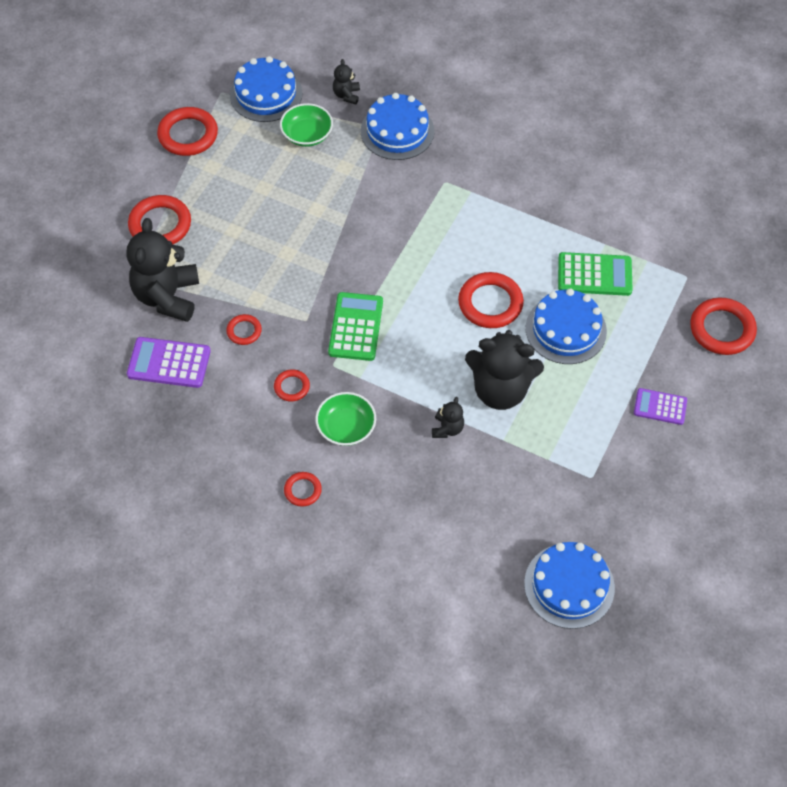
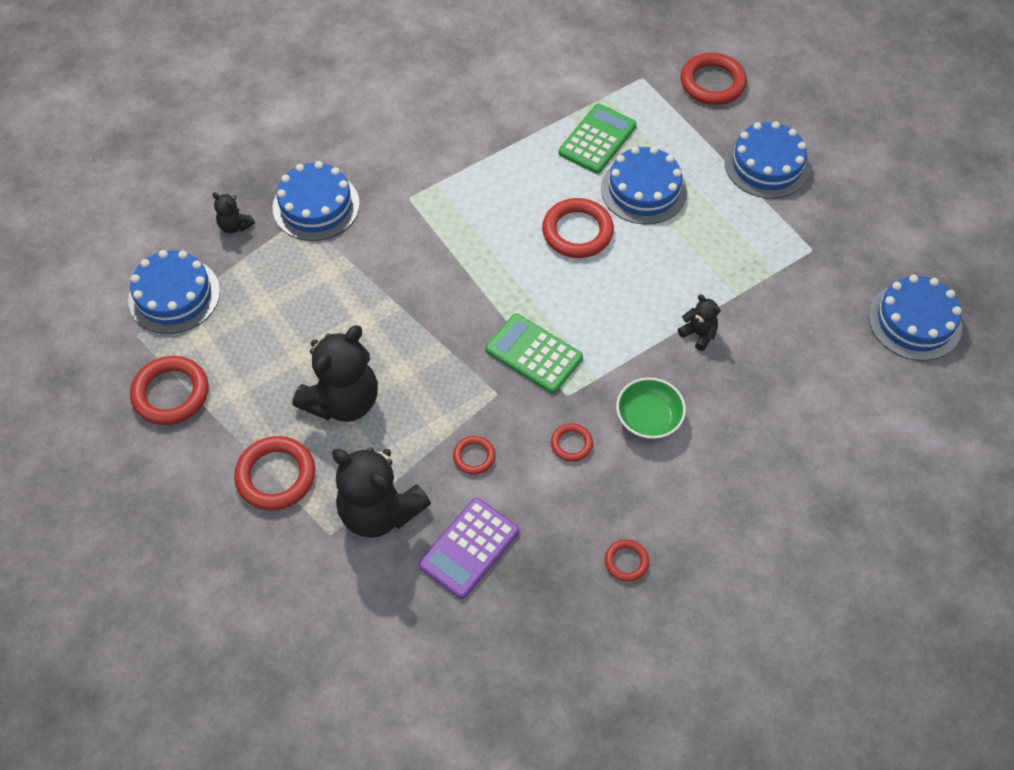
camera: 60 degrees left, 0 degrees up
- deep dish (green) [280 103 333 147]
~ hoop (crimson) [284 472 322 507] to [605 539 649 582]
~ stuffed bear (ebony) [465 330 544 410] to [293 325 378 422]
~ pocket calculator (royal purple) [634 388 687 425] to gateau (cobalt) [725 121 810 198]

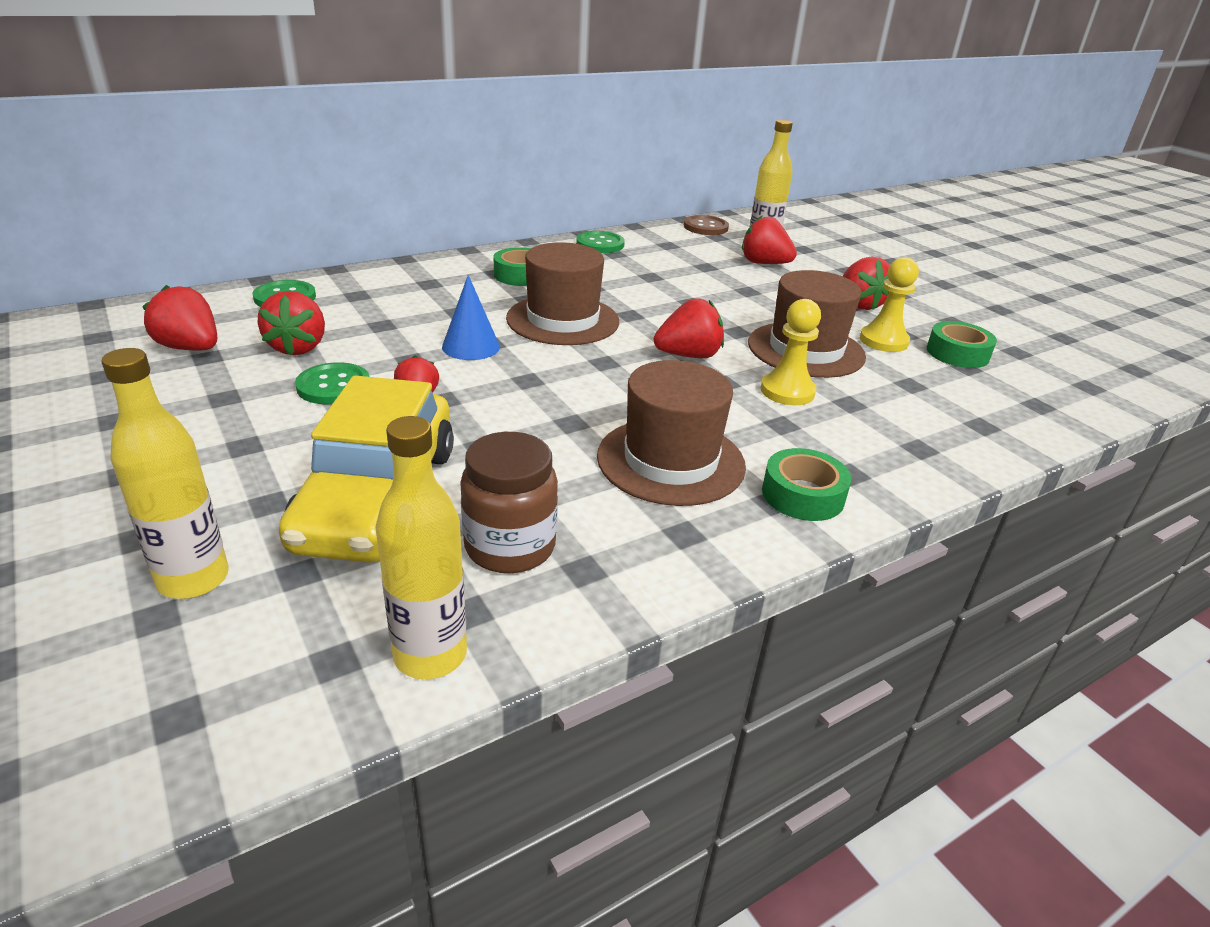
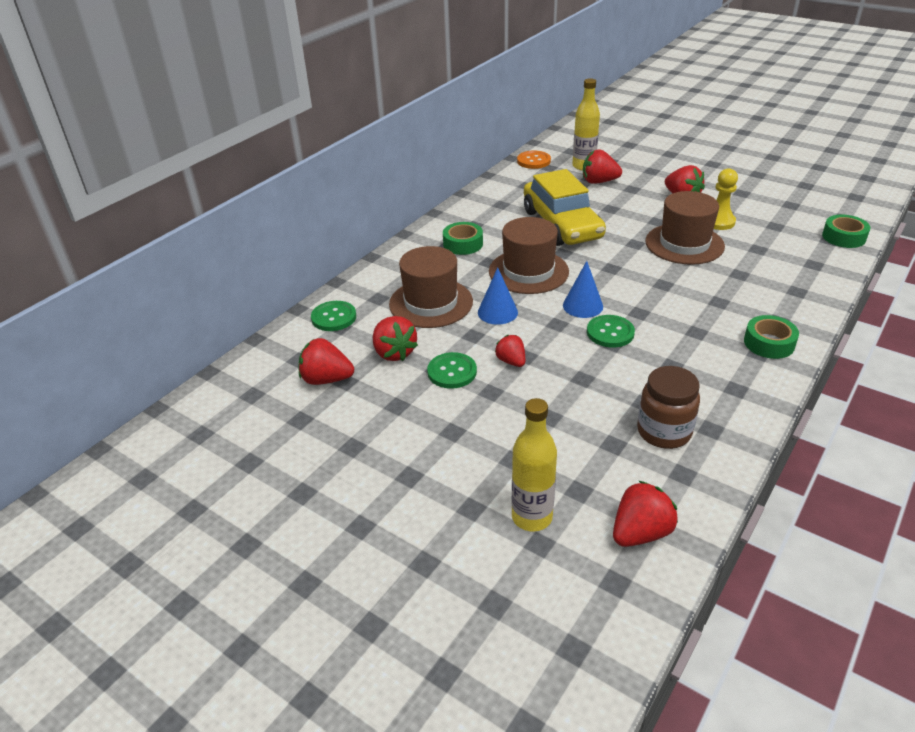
camera: 20 degrees left, 5 degrees up
~ automobile (golden) [279 376 454 563] to [524 169 606 246]
- flask (golden) [375 416 467 679]
~ sewing button (green) [576 231 625 253] to [587 315 635 348]
~ tall hat (dark brown) [597 360 746 506] to [389 246 473 328]
~ berry (crimson) [654 298 724 358] to [613 481 678 547]
~ sewing button (dark brown) [684 215 729 235] to sewing button (orange-coloured) [517 151 551 169]
- chess pawn (golden) [761 299 821 405]
~ roll of tape (green) [927 321 997 368] to [822 215 871 248]
+ solid cone (cobalt) [563 261 603 318]

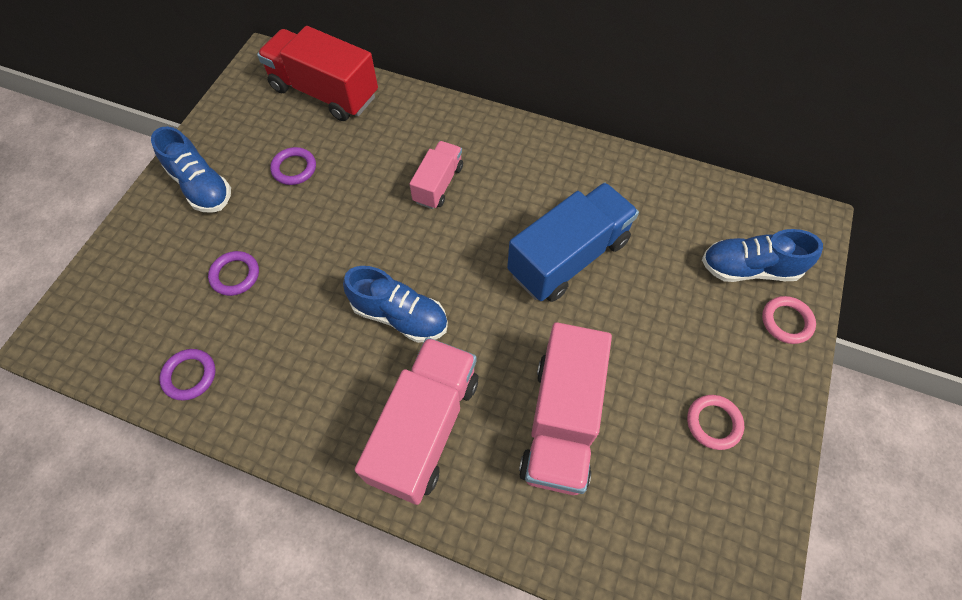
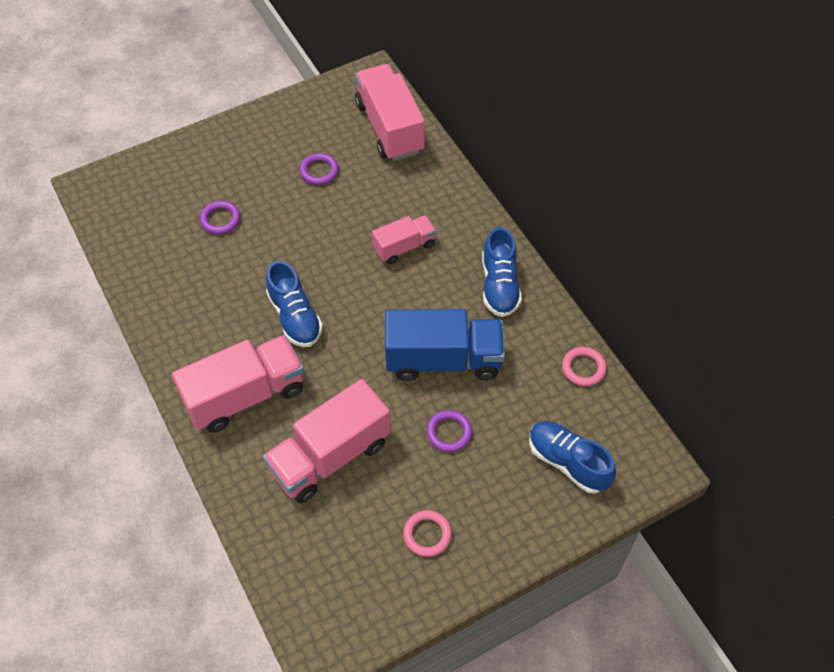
camera: 40 degrees right, 5 degrees down
~ lace-up shoe (cobalt) [151 126 231 213] to [482 227 522 317]
~ hoop (royal purple) [159 349 216 400] to [426 410 472 452]
~ lorry (crimson) [257 26 378 121] to lorry (pink) [355 64 425 161]
~ hoop (pink) [762 296 816 344] to [562 347 607 386]

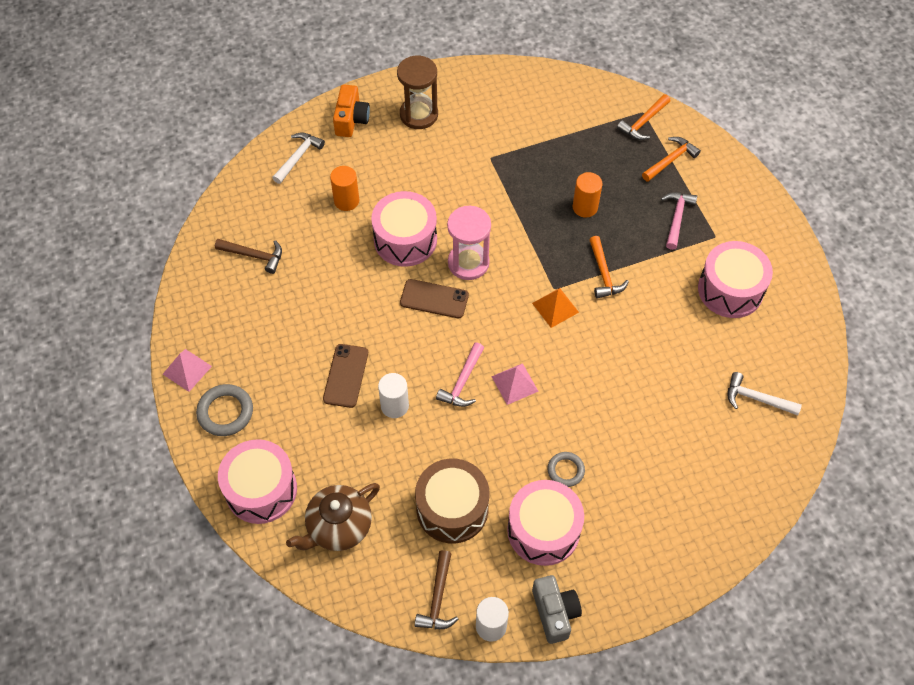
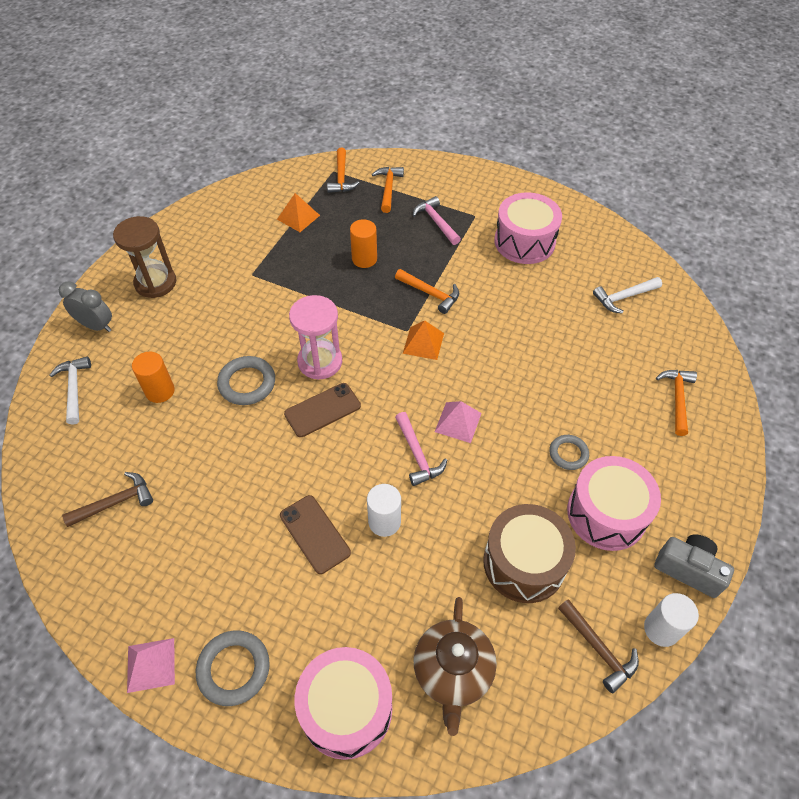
camera: 45 degrees left, 5 degrees down
~ camera (orange-coloured) [333 85 370 137] to clock (gray) [59 281 112 332]
~ drum (pink) [371 191 437 267] to hoop (gray) [217 356 275 405]
+ solid pyramid (orange-coloured) [277 193 320 232]
+ carpenter's hammer (orange-coloured) [656 370 697 436]

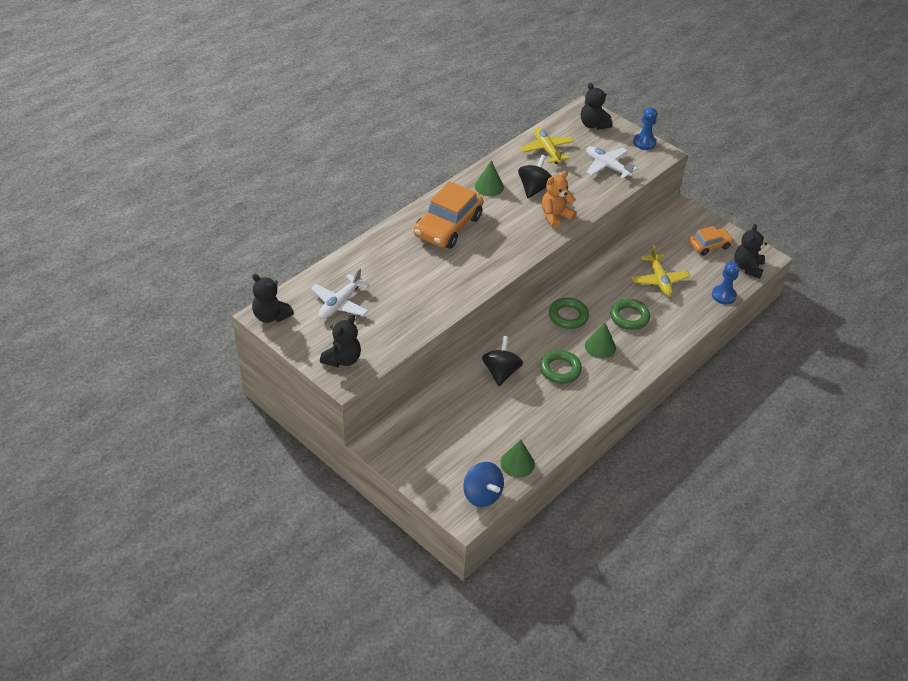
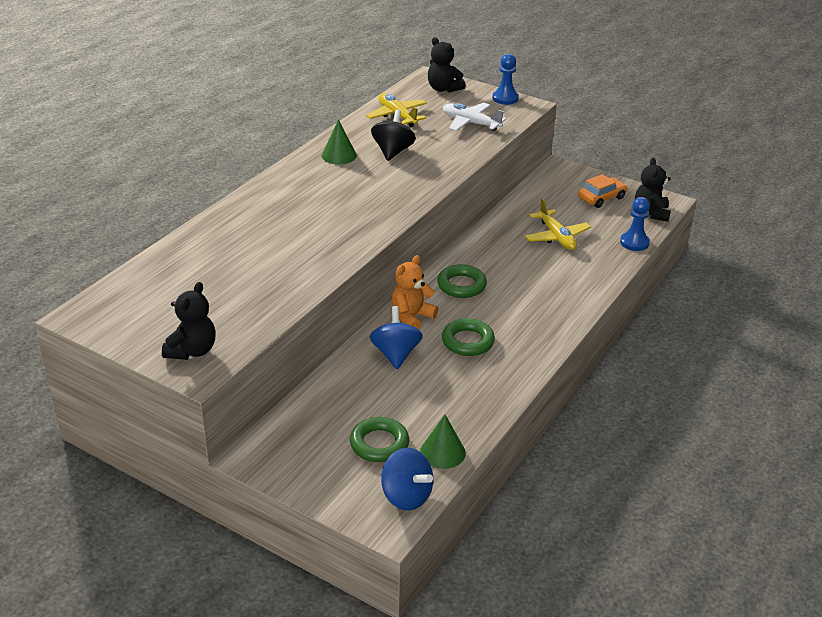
camera: 10 degrees left, 10 degrees down
- stuffed bear (ebony) [252 274 294 323]
- aeroplane (pure white) [311 268 370 319]
- automobile (orange-coloured) [414 181 483 249]
~ toy top (ebony) [482 336 523 386] to toy top (cobalt) [370 306 423 369]
~ stuffed bear (orange-coloured) [542 171 577 229] to [392 255 438 329]
- solid cone (green) [585 323 616 359]
~ hoop (green) [610 299 651 330] to [350 417 409 462]

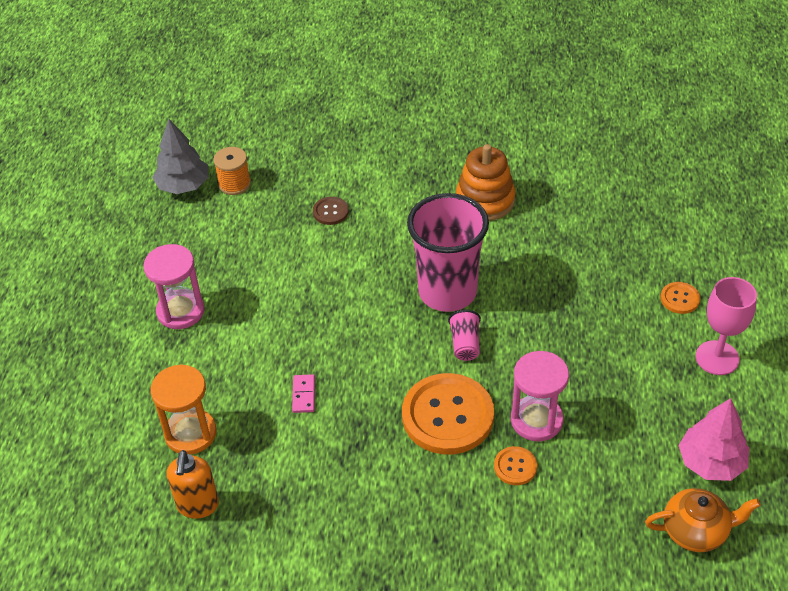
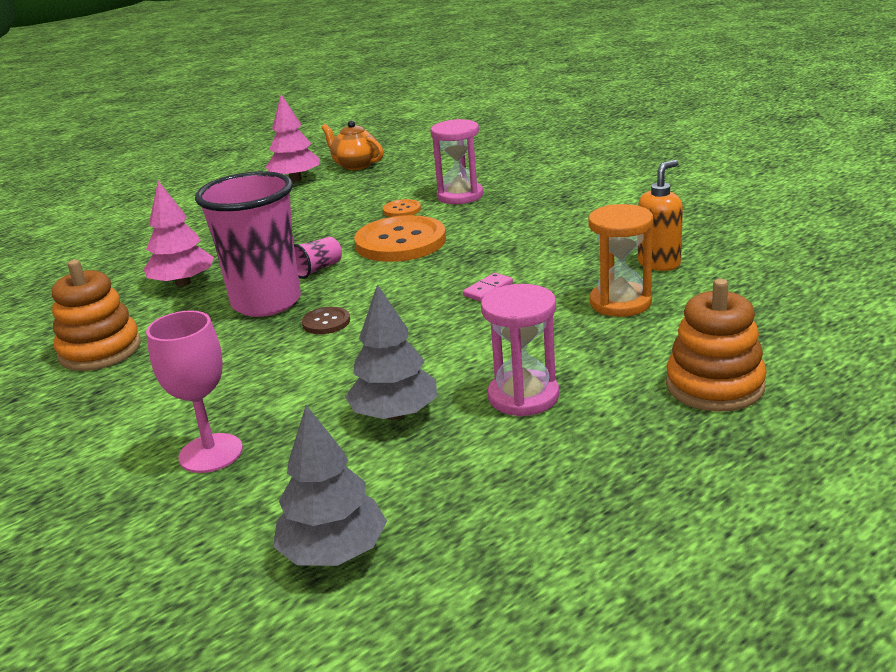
camera: 135 degrees left, 20 degrees down
- spool (orange-coloured) [213 147 251 195]
~ sewing button (dark brown) [313 197 349 225] to [302 307 350 334]
~ hourglass (pink) [511 351 569 442] to [431 119 483 204]
- sewing button (orange-coloured) [661 282 700 314]
~ wine glass (pink) [696 277 757 375] to [146 310 243 473]
+ toy tree (pink) [144 181 214 287]
+ toy tree (gray) [345 284 437 420]
+ stacking rings (orange-coloured) [666 279 767 412]

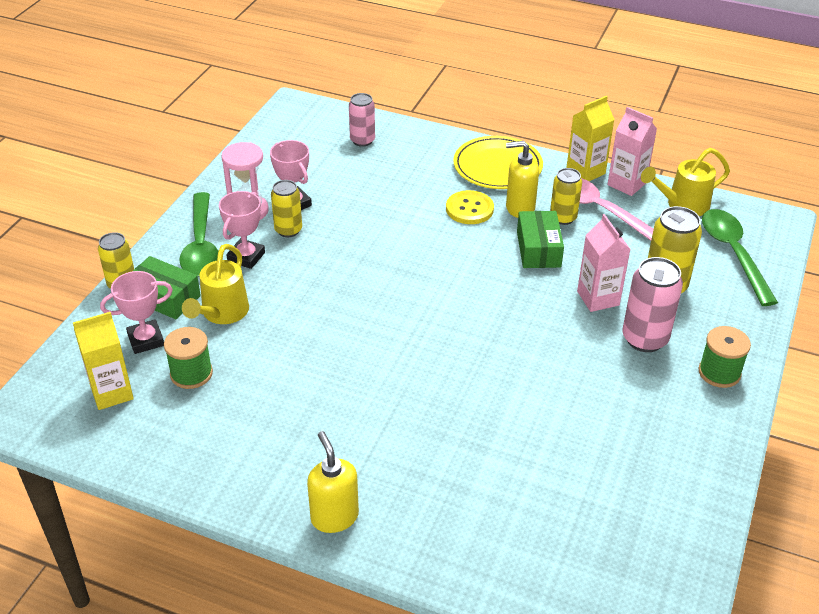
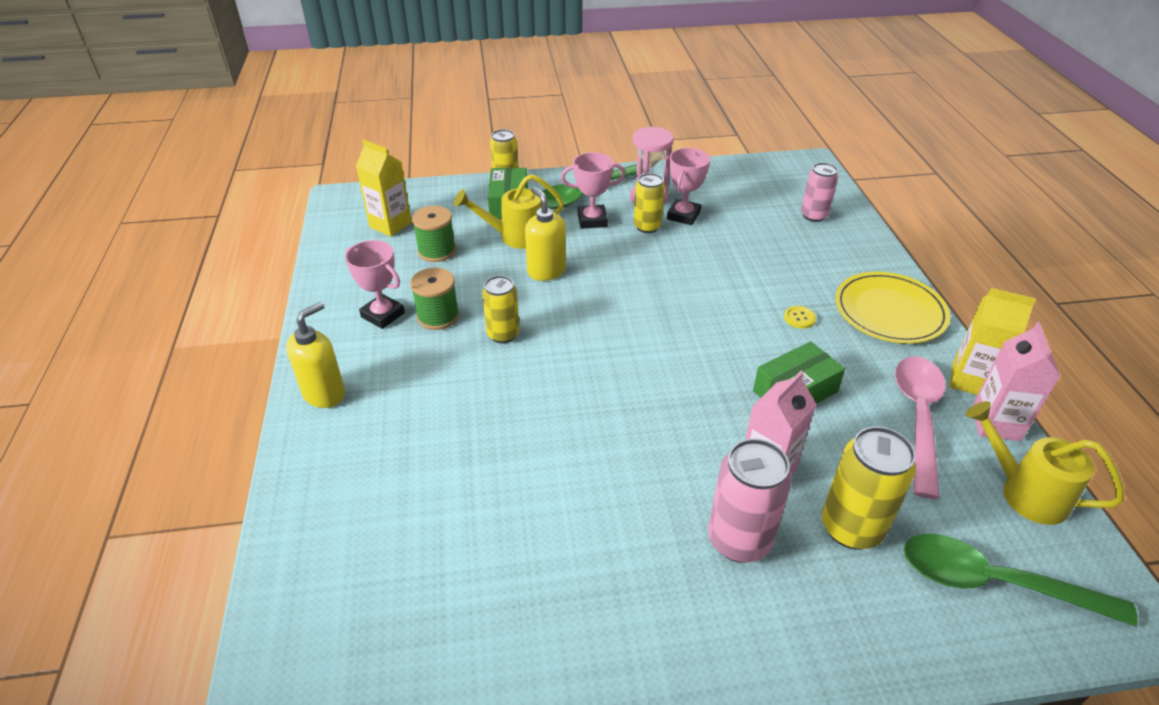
camera: 60 degrees right, 0 degrees up
~ trophy (pink) [100 271 173 354] to [345 240 405 329]
~ sewing button (golden) [446 190 494 224] = [784 306 816 329] x0.55
~ pump bottle (golden) [506 141 539 218] to [525 186 566 281]
~ tin (golden) [550 168 582 225] to [482 276 519 343]
~ spool (green) [698 326 751 388] to [410 268 459 330]
~ teaspoon (green) [702 209 778 306] = [903 534 1138 626] 120 degrees counterclockwise

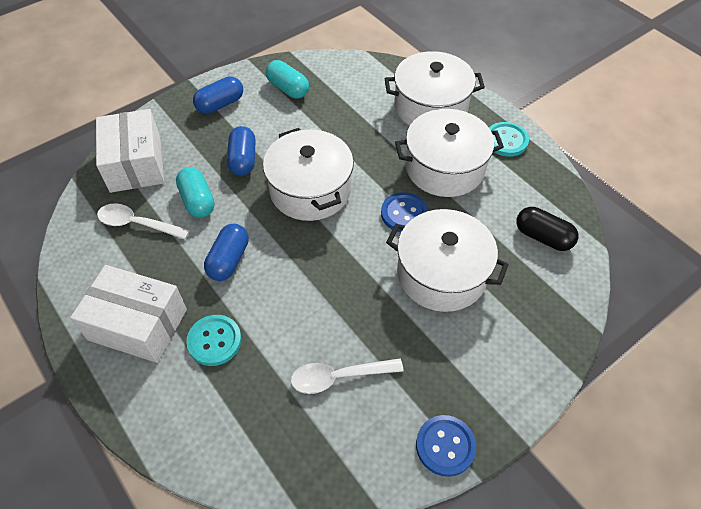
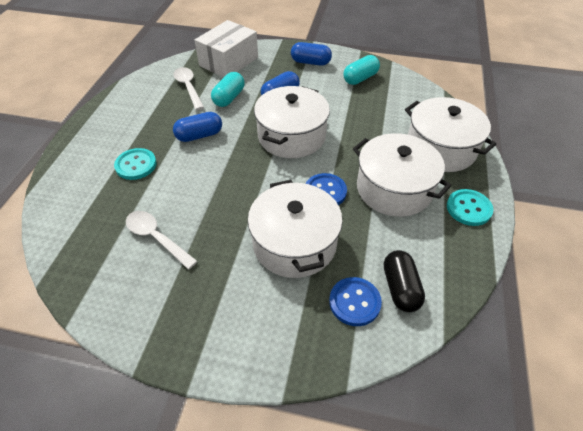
camera: 50 degrees right, 5 degrees down
- package (pure white) [70 265 187 363]
~ capsule (turquoise) [266 60 309 99] = [343 55 380 85] 45 degrees clockwise
~ sewing button (cobalt) [416 415 476 477] to [329 277 382 326]

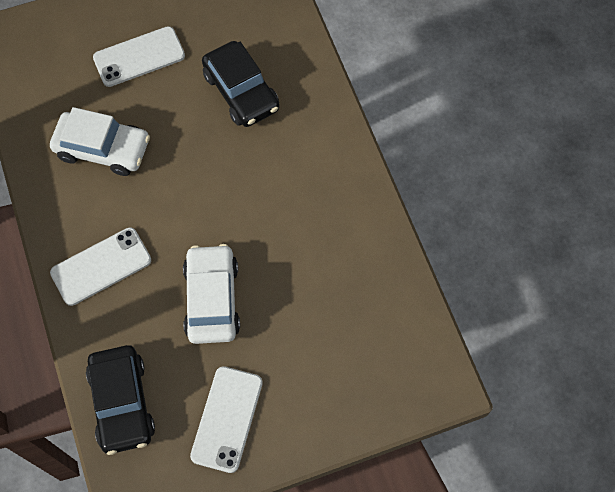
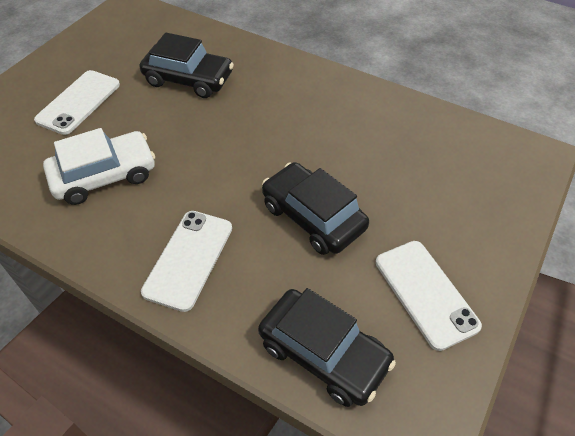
camera: 40 degrees left, 15 degrees down
~ automobile (pure white) [183 244 240 344] to automobile (ebony) [262 162 369 255]

